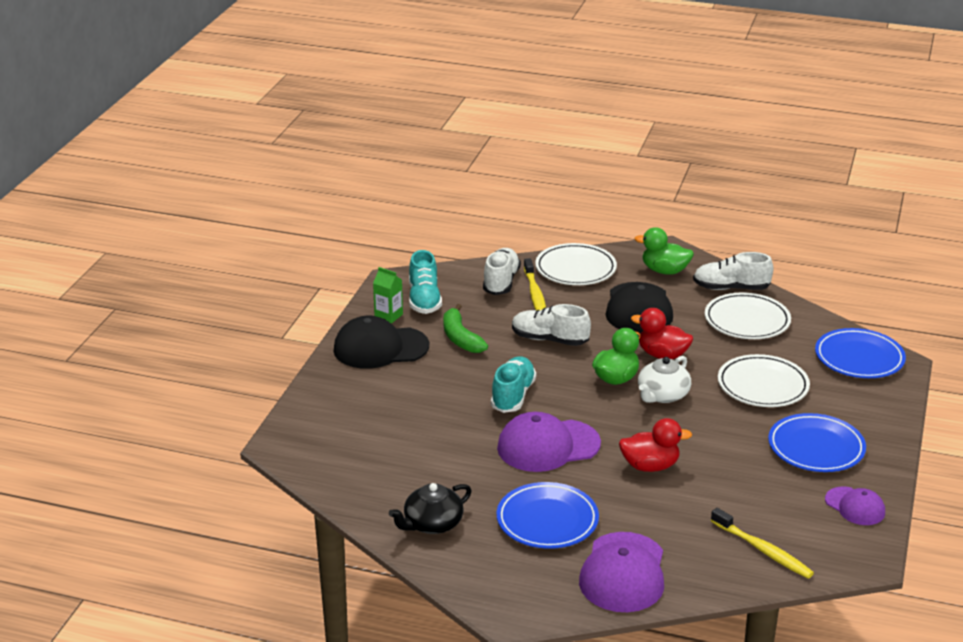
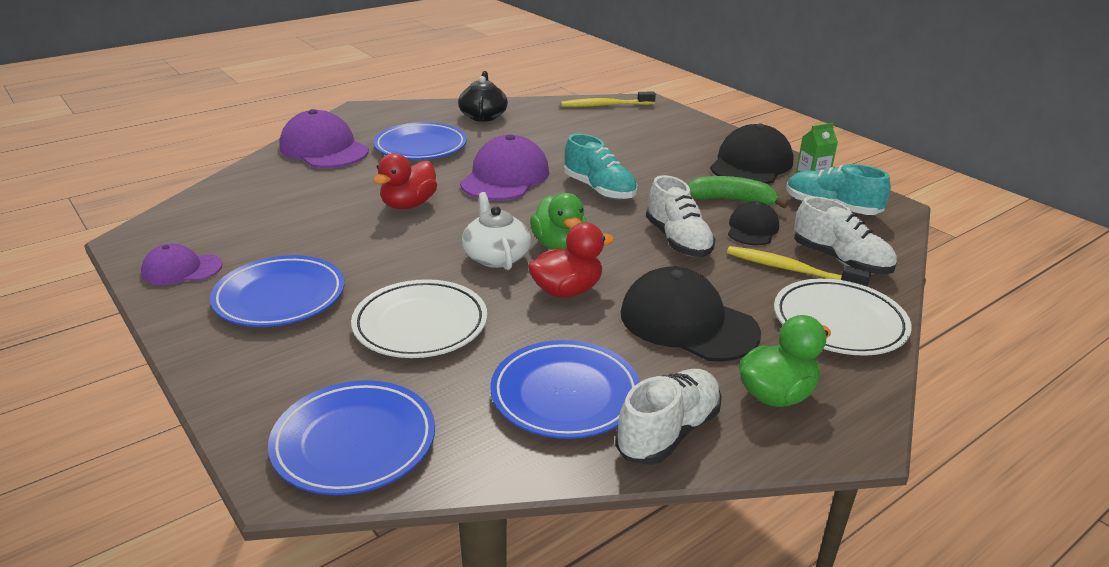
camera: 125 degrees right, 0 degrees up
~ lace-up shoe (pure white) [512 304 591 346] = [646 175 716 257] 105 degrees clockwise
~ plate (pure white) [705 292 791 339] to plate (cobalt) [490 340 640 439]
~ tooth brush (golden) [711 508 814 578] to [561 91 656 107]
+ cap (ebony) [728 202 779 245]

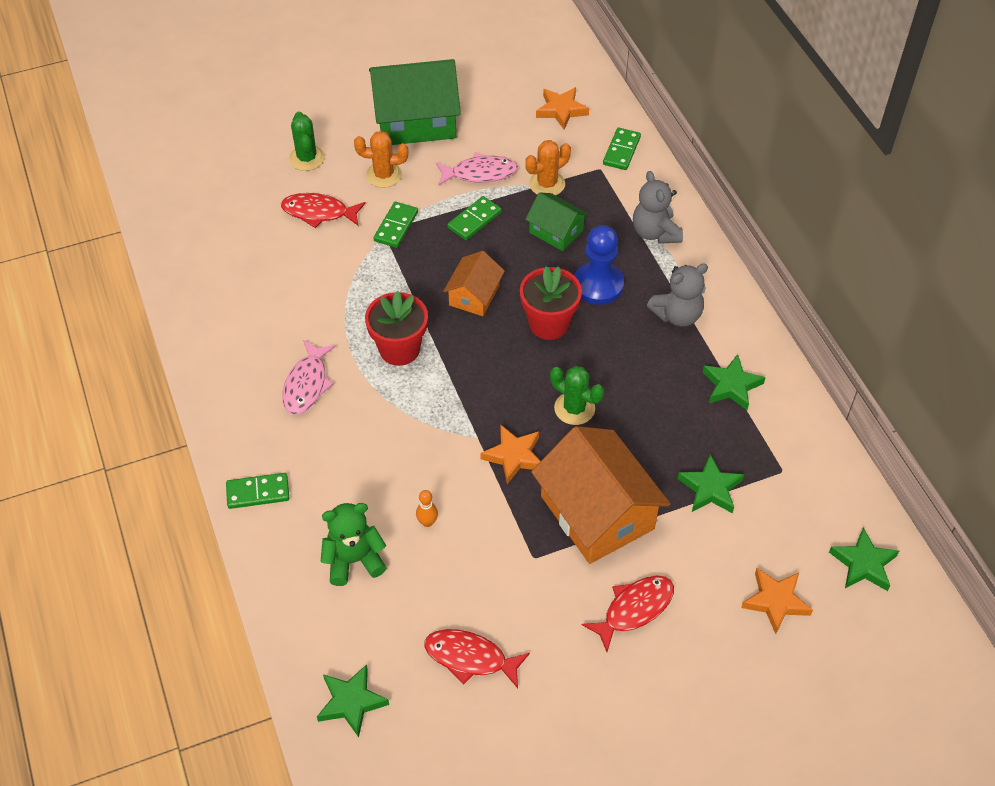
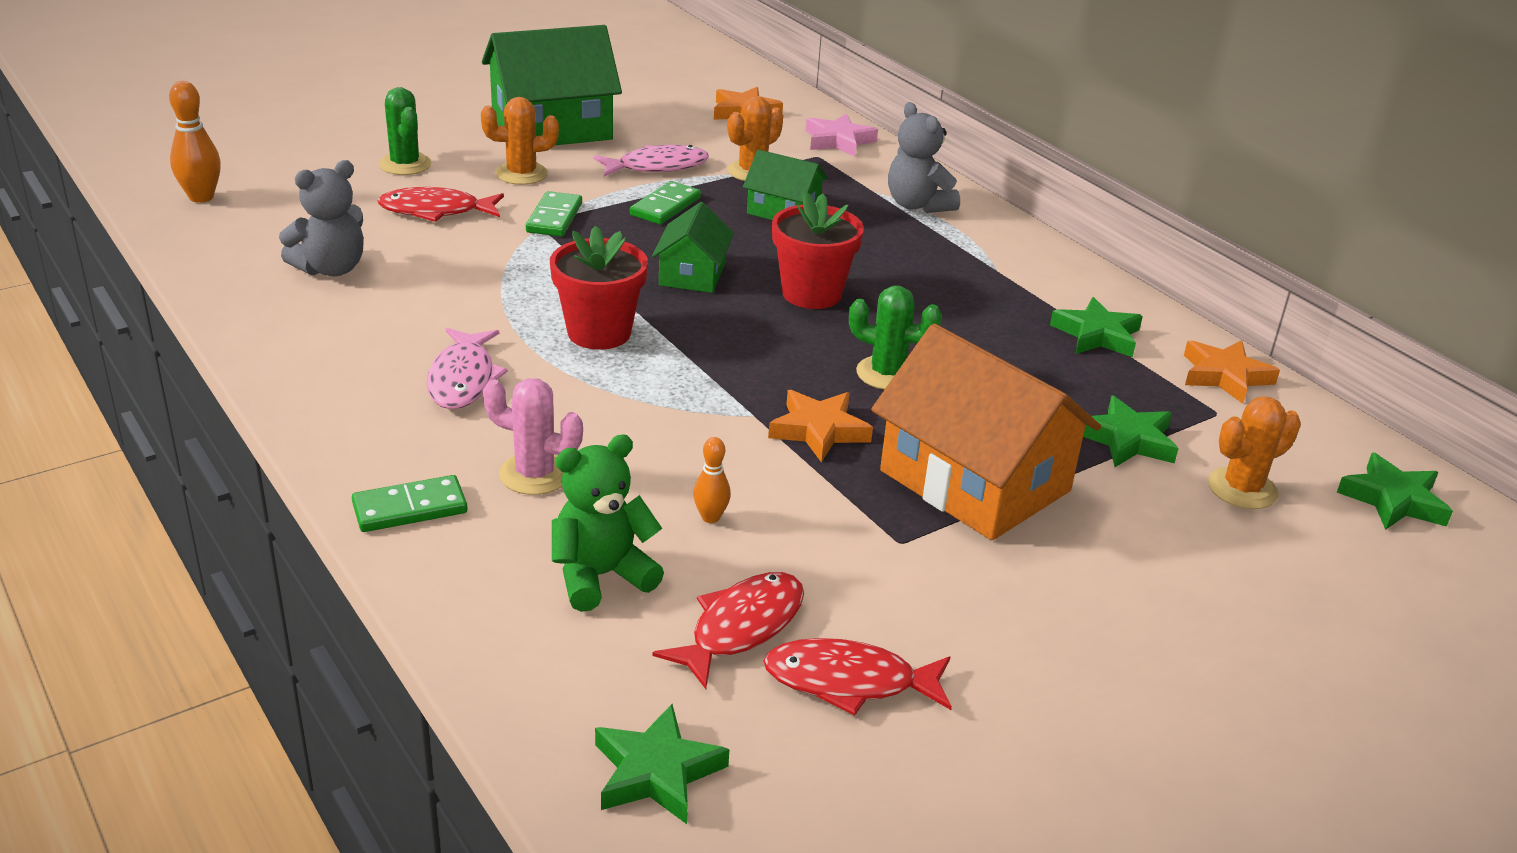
camera: 15 degrees left, 20 degrees down
~ toy house (orange-coloured) [443 251 505 316] to toy house (green) [652 202 734 293]
- chess pawn (cobalt) [574 225 624 305]
~ fish figure (crimson) [582 575 674 652] to [652 572 804 689]
~ domino (green) [603 128 641 170] to star shape (pink) [806 114 878 157]
~ stuffed bear (gray) [647 263 708 326] to [279 160 364 276]
~ star shape (orange-coloured) [741 568 813 634] to [1184 340 1280 404]
+ tenpin (orange-coloured) [169 81 221 203]
+ saguaro cactus (pink) [483 378 583 495]
+ saguaro cactus (orange-coloured) [1208 397 1301 509]

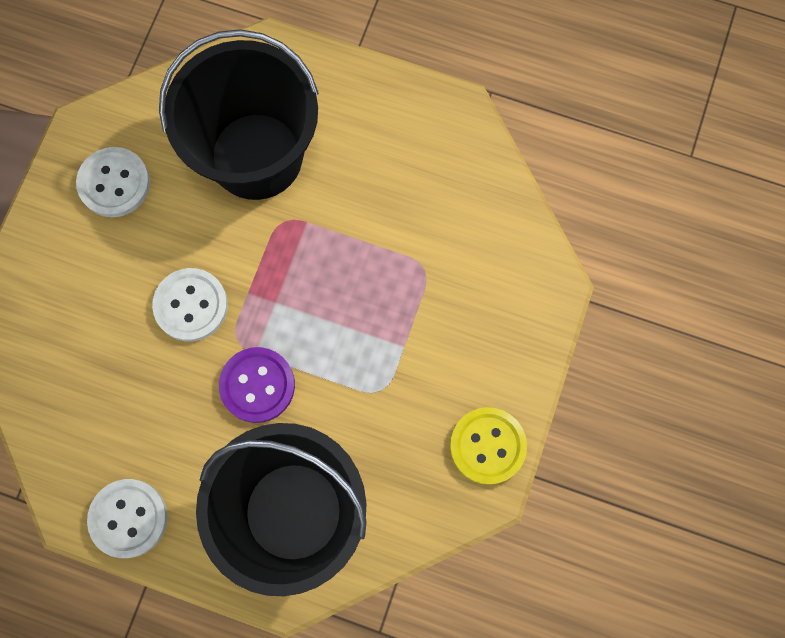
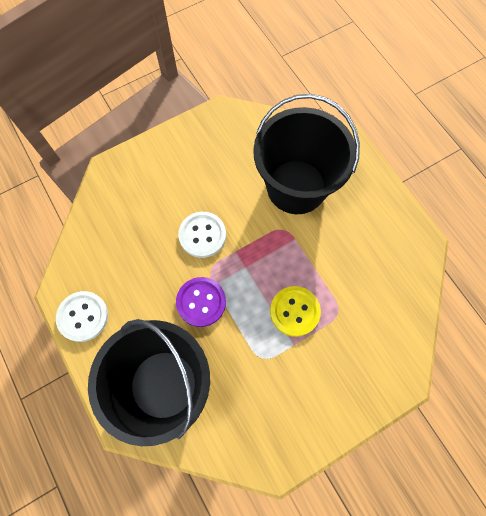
camera: 40 degrees right, 5 degrees down
- sewing button (pure white) [76 147 150 217]
~ sewing button (golden) [450 407 527 485] to [270 286 321 337]

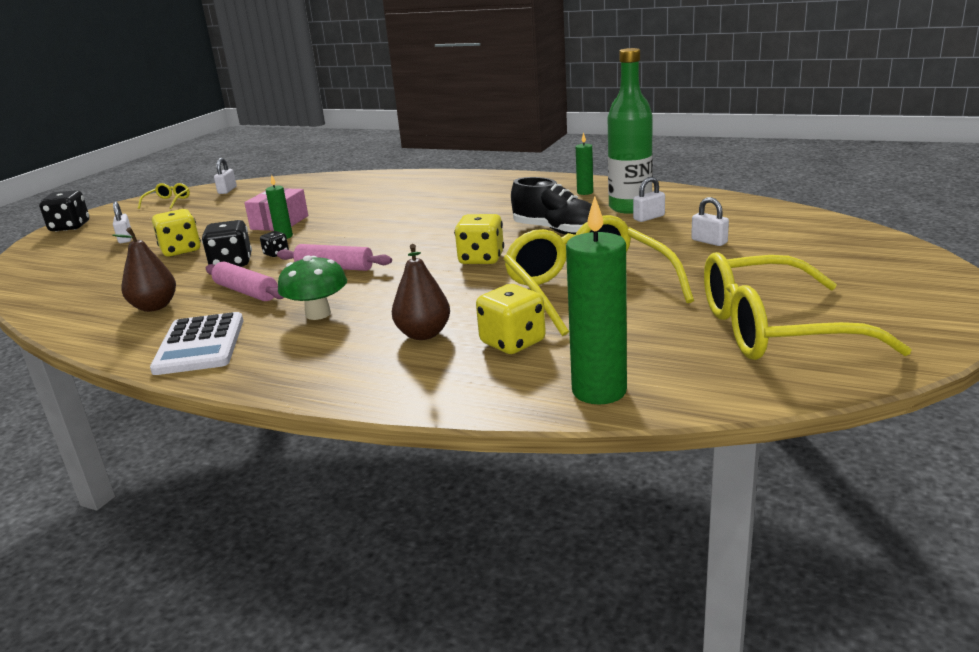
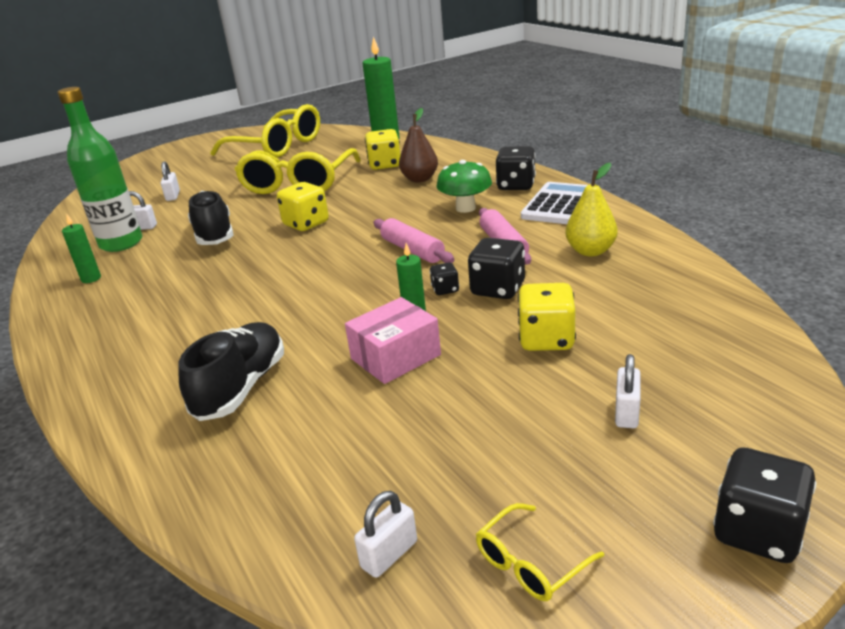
camera: 145 degrees left, 5 degrees up
~ pear fruit (dark brown) [112 227 176 312] to pear fruit (golden) [565 163 618 256]
+ lace-up shoe (ebony) [179 322 284 421]
+ game die (ebony) [496 146 536 190]

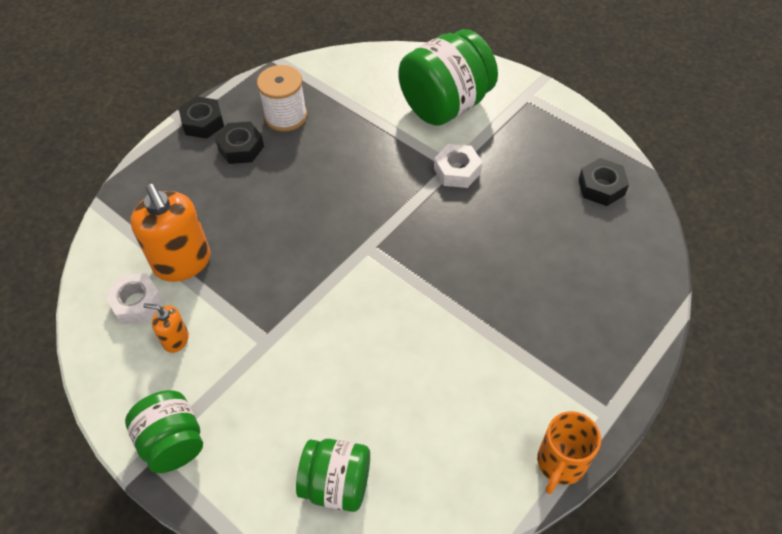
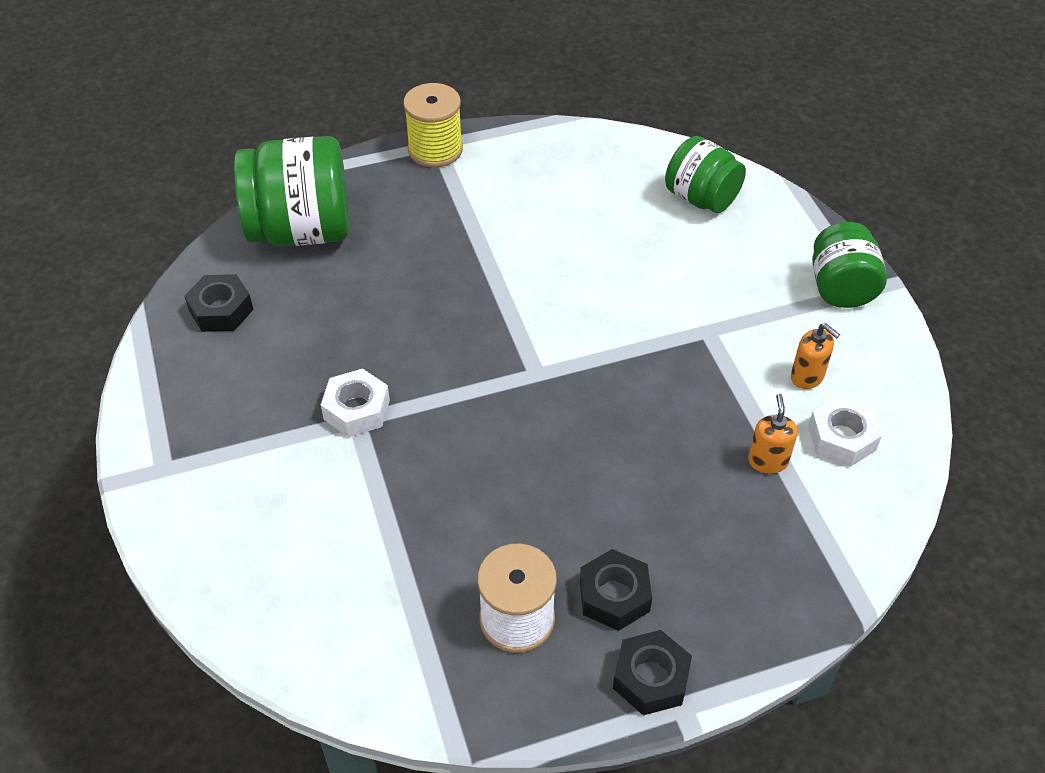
camera: 150 degrees left, 5 degrees down
~ pump bottle (orange-coloured) [130 184 210 282] = [748 394 798 474] x0.50
~ jar (green) [398 29 498 126] to [234 136 349 247]
- mug (orange-coloured) [537 411 601 494]
+ spool (golden) [403 83 463 167]

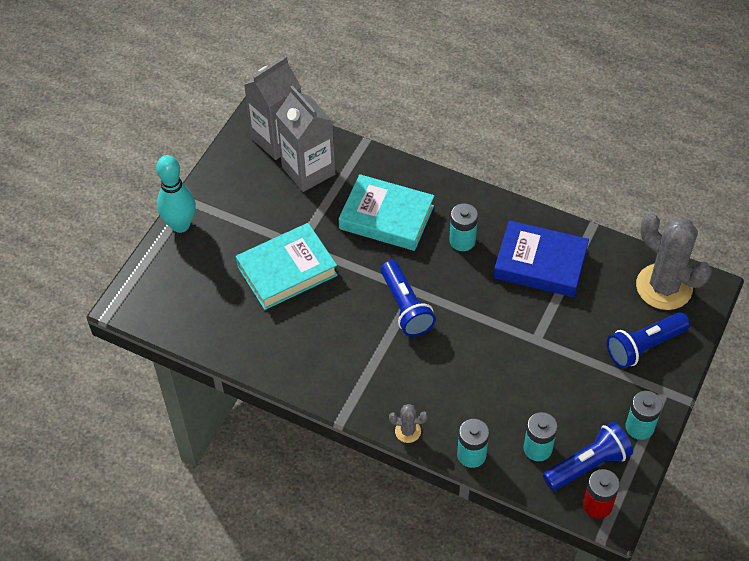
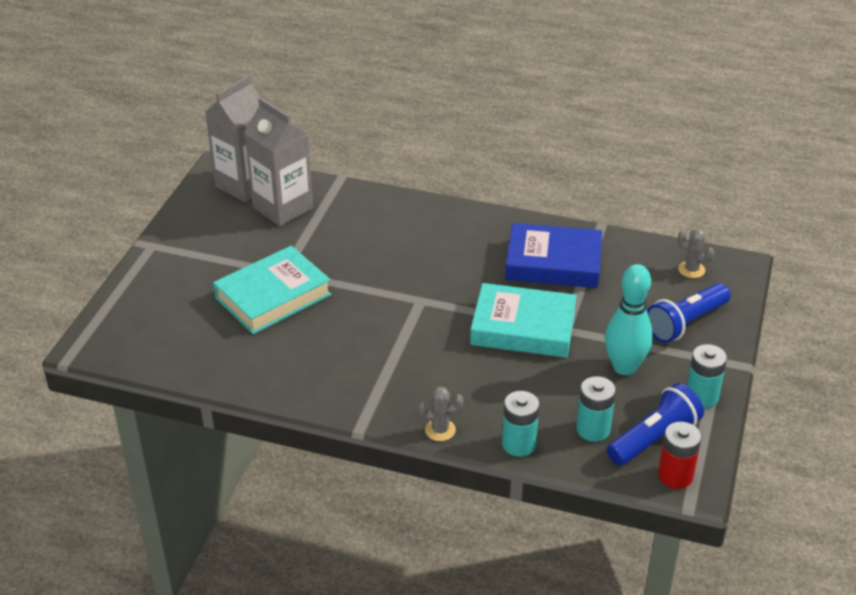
camera: 10 degrees left, 15 degrees down
~ tenpin (turquoise) [156 155 196 233] to [605 264 653 375]
~ book (turquoise) [339 174 434 251] to [470 283 577 358]
- torch (cobalt) [381 260 436 337]
- power cell (turquoise) [449 203 478 251]
~ saguaro cactus (gray) [636 213 712 310] = [678 228 714 278] x0.43

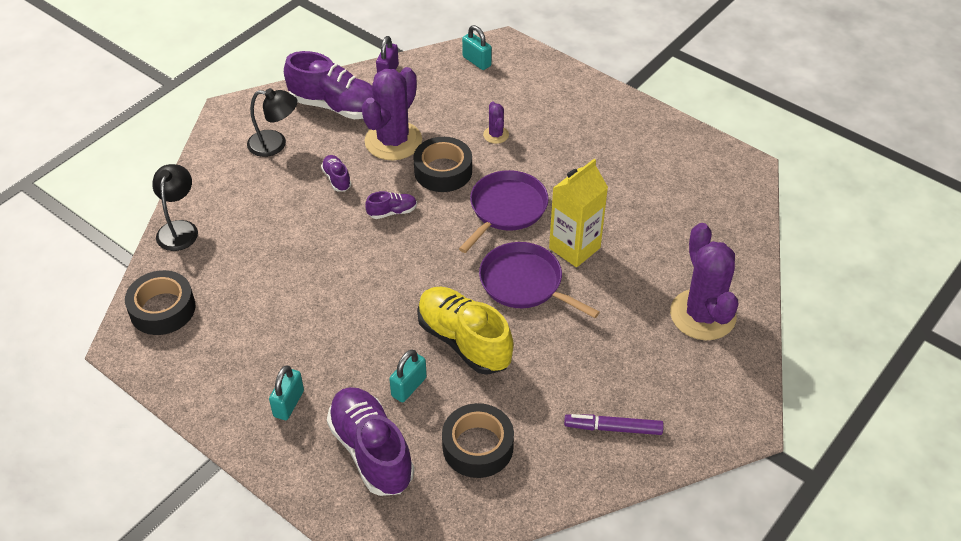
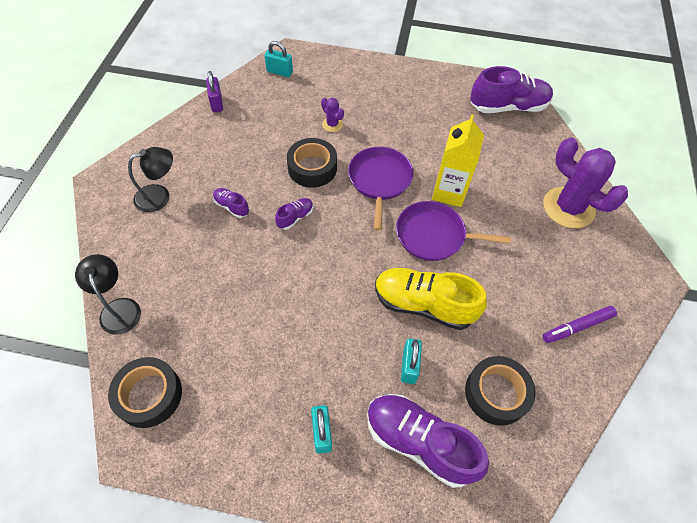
camera: 30 degrees left, 10 degrees up
~ lace-up shoe (royal purple) [284 51 373 119] to [470 66 553 113]
- saguaro cactus (royal purple) [362 67 422 160]

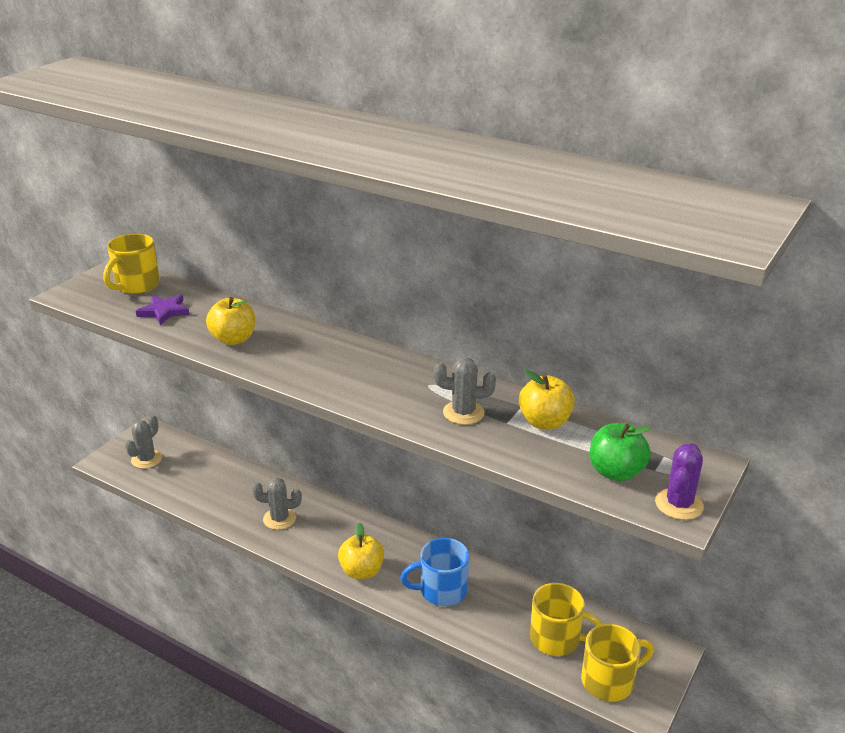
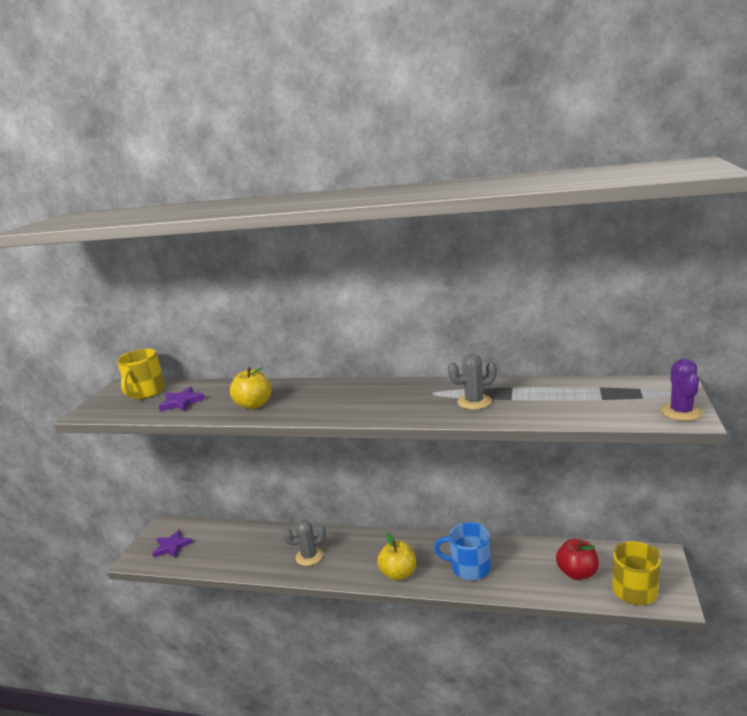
camera: 15 degrees left, 10 degrees down
~ saguaro cactus (gray) [125 415 162 469] to star shape (royal purple) [152 529 193 558]
~ mug (cobalt) [400 538 469 606] = [434 522 491 580] 45 degrees clockwise
- toy apple (golden) [519 370 575 429]
~ mug (golden) [530 583 602 656] to toy apple (crimson) [556 538 599 580]
- toy apple (green) [590 423 651 481]

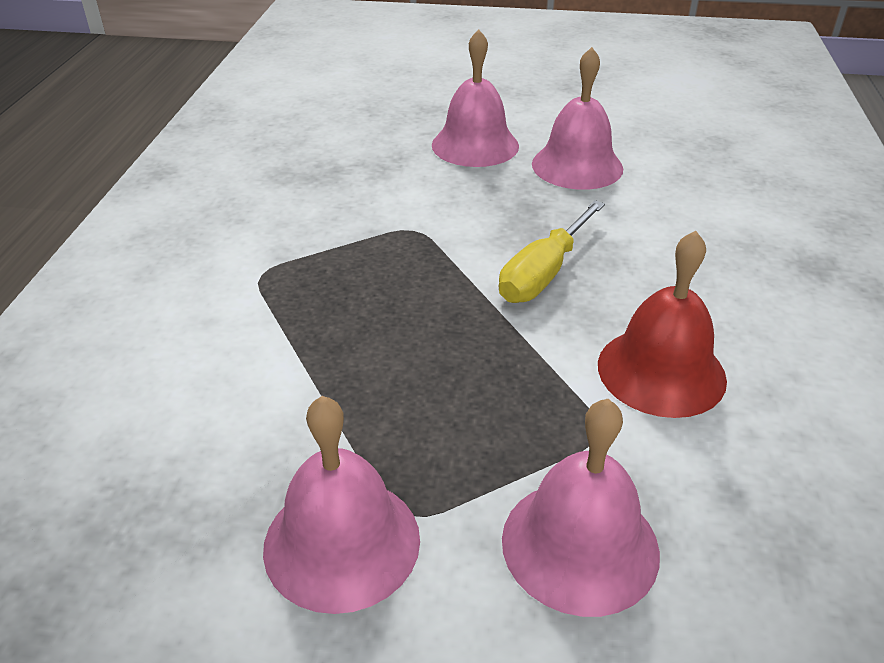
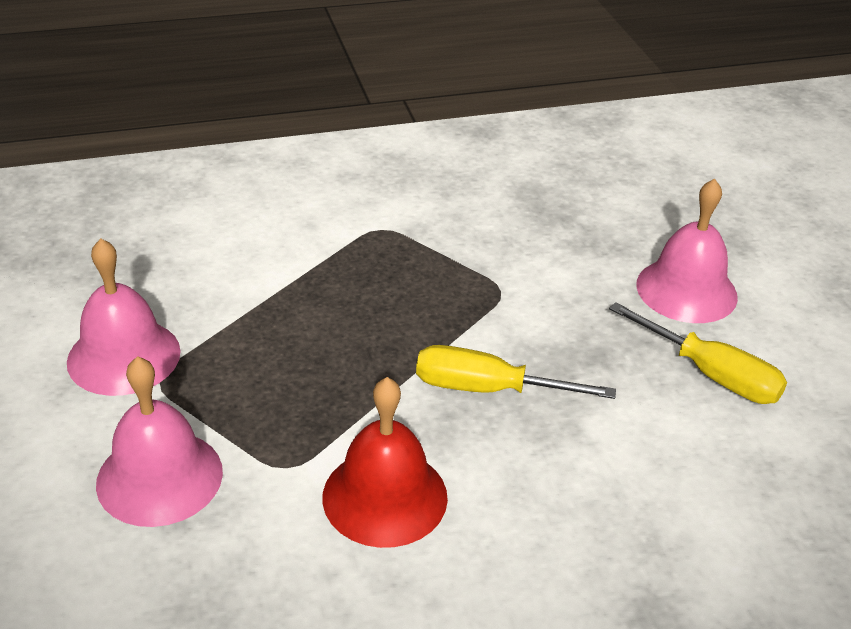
camera: 65 degrees right, 0 degrees up
~ hand bell (pink) [532 47 623 190] to screwdriver (golden) [609 302 787 404]

